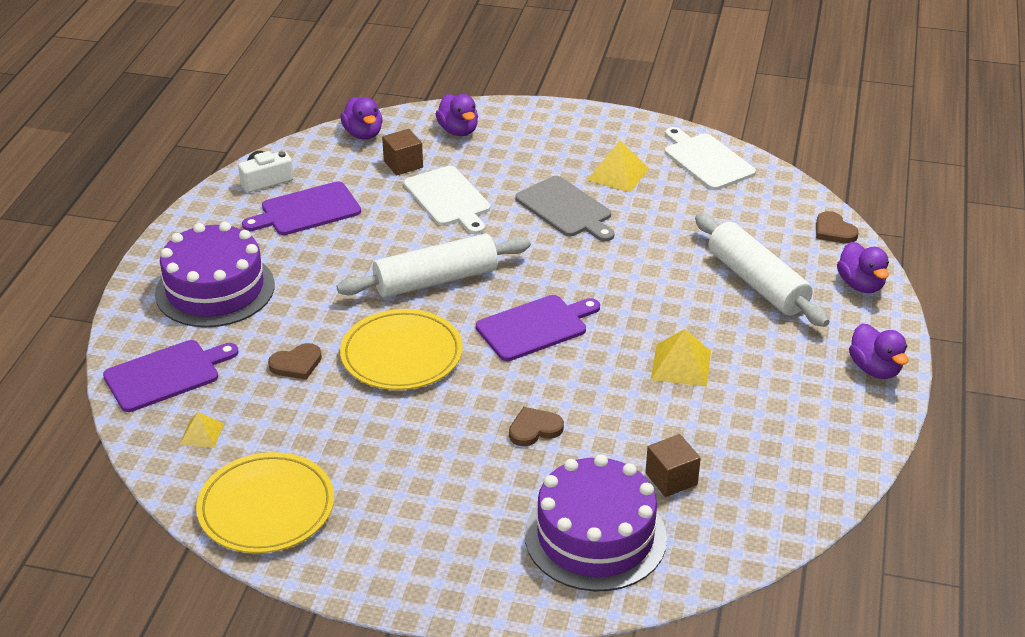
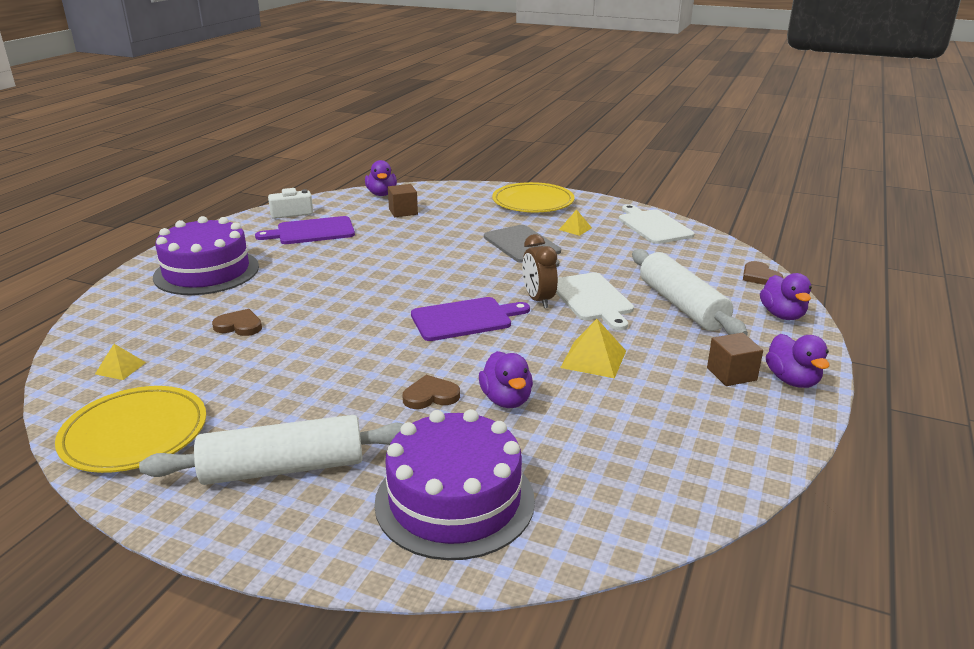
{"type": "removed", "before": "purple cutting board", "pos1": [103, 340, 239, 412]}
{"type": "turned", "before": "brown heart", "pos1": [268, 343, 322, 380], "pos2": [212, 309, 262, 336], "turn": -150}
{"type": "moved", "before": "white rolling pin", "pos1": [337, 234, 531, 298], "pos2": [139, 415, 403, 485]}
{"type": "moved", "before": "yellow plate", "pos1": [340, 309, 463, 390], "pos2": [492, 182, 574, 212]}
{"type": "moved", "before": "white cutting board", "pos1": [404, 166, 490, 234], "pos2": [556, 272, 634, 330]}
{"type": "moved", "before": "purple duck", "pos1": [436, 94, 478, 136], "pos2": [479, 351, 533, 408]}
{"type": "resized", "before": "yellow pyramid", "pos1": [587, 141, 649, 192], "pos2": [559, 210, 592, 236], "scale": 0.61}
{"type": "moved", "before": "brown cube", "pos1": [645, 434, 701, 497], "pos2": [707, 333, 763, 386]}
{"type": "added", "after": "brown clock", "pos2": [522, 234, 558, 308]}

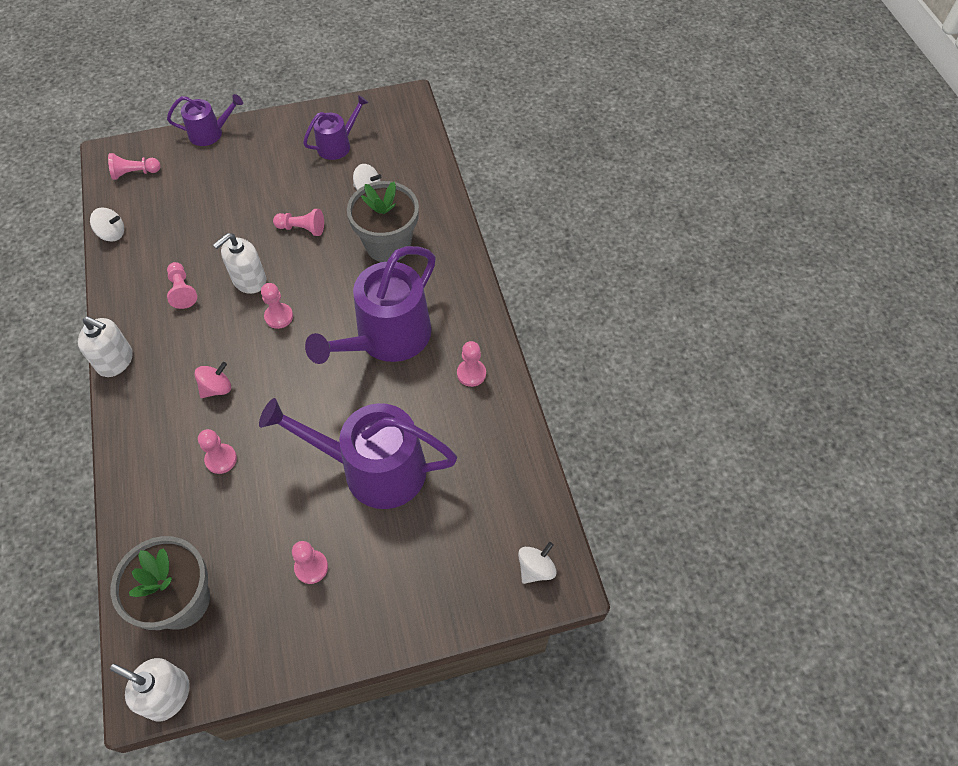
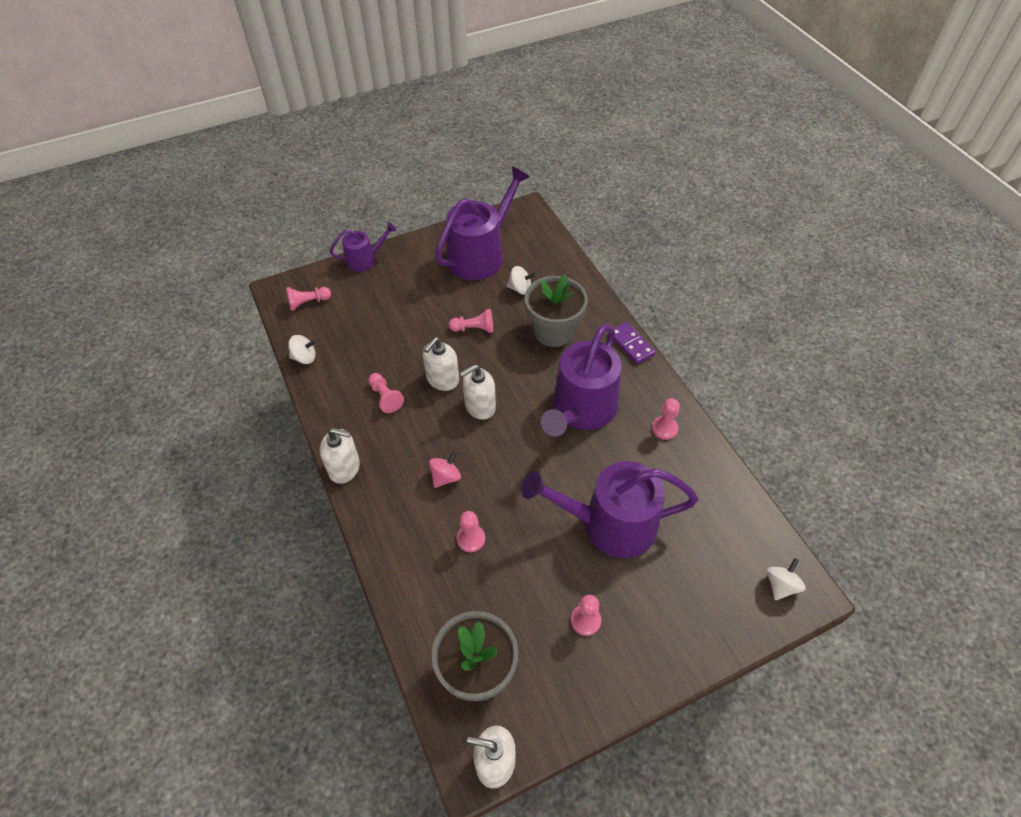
{"type": "replaced", "before": "pink pawn", "after": "white soap dispenser", "pos1": [261, 283, 293, 329], "pos2": [460, 364, 496, 420]}
{"type": "resized", "before": "purple watering can", "pos1": [303, 95, 369, 160], "pos2": [435, 166, 530, 280], "scale": 1.91}
{"type": "added", "after": "purple domino", "pos2": [614, 322, 656, 364]}

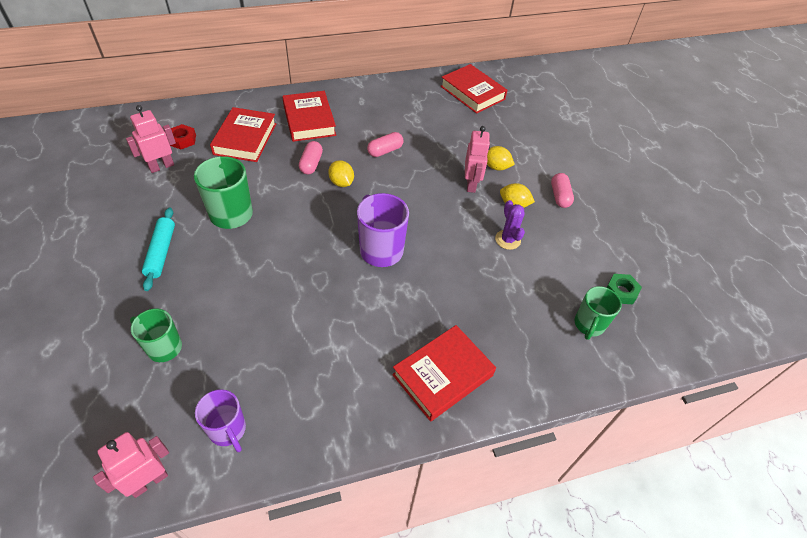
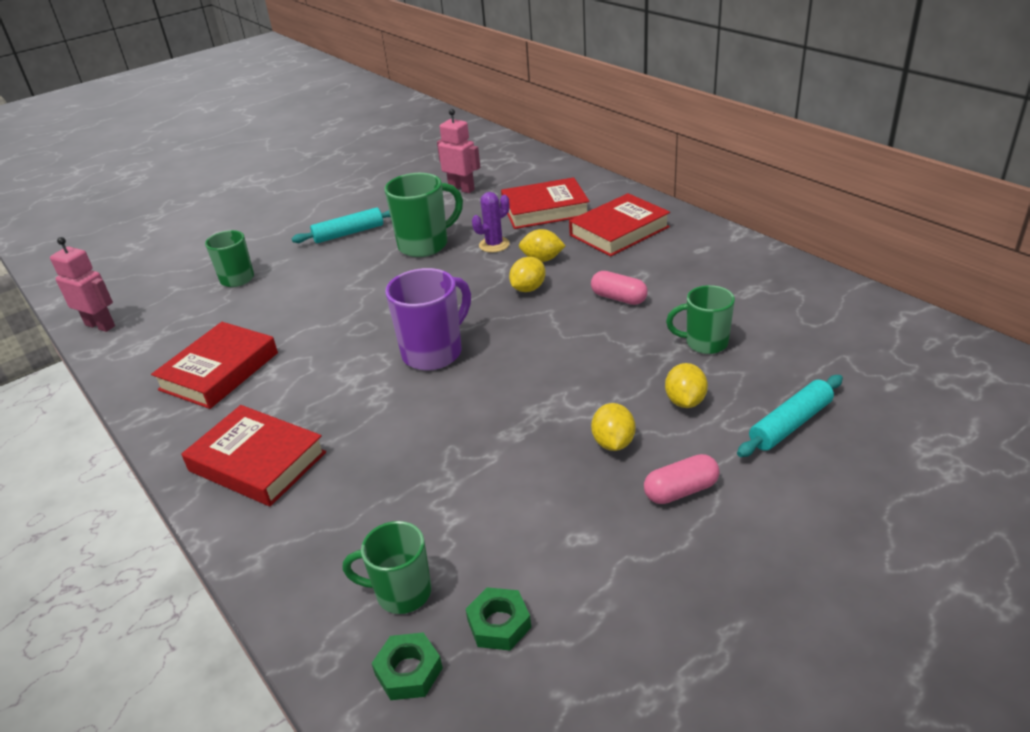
{"type": "removed", "before": "red nut", "pos1": [170, 124, 196, 149]}
{"type": "removed", "before": "purple mug", "pos1": [195, 389, 246, 452]}
{"type": "replaced", "before": "pink capsule", "after": "yellow lemon", "pos1": [299, 141, 323, 174], "pos2": [519, 229, 565, 262]}
{"type": "moved", "before": "red book", "pos1": [440, 64, 507, 114], "pos2": [151, 322, 278, 409]}
{"type": "removed", "before": "pink robot", "pos1": [465, 126, 490, 193]}
{"type": "moved", "before": "purple cactus", "pos1": [495, 200, 525, 250], "pos2": [472, 192, 510, 253]}
{"type": "added", "after": "green nut", "pos2": [372, 632, 443, 700]}
{"type": "added", "after": "green mug", "pos2": [666, 285, 735, 354]}
{"type": "added", "after": "turquoise rolling pin", "pos2": [737, 375, 843, 457]}

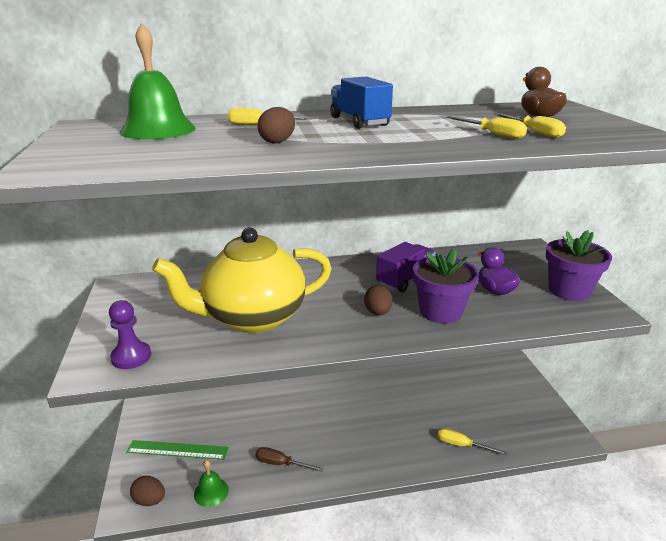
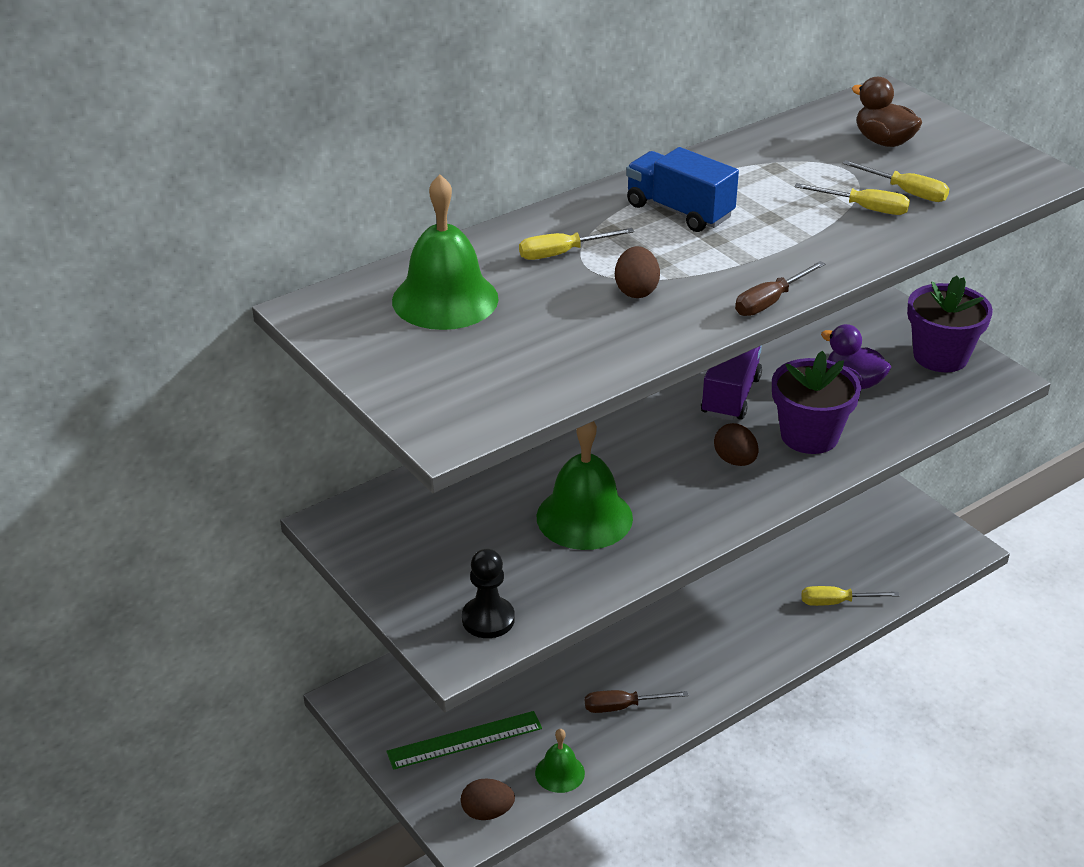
{"type": "recoloured", "before": "purple pawn", "after": "black pawn", "pos1": [109, 300, 151, 369], "pos2": [462, 549, 515, 638]}
{"type": "replaced", "before": "yellow teapot", "after": "green bell", "pos1": [152, 227, 332, 333], "pos2": [537, 421, 633, 550]}
{"type": "added", "after": "brown screwdriver", "pos2": [735, 261, 826, 316]}

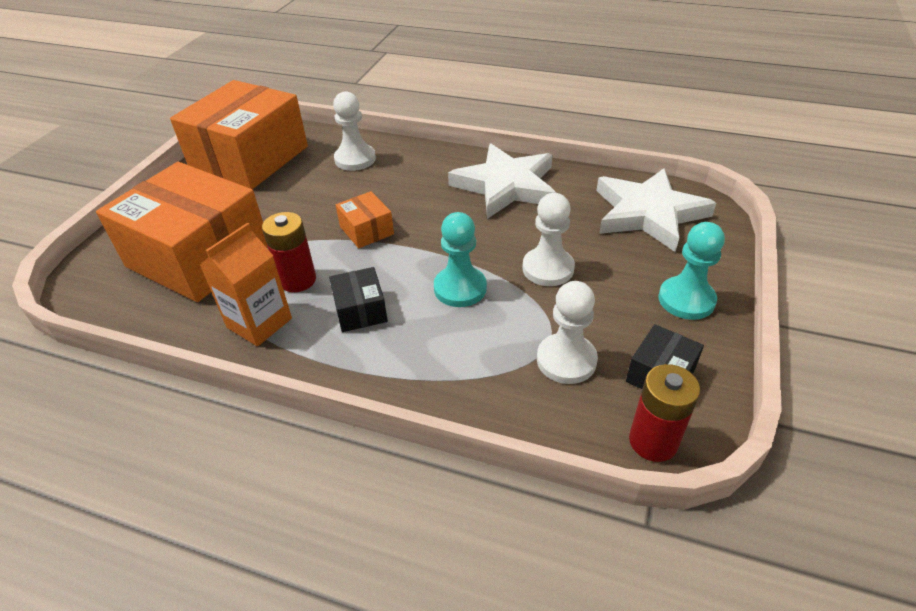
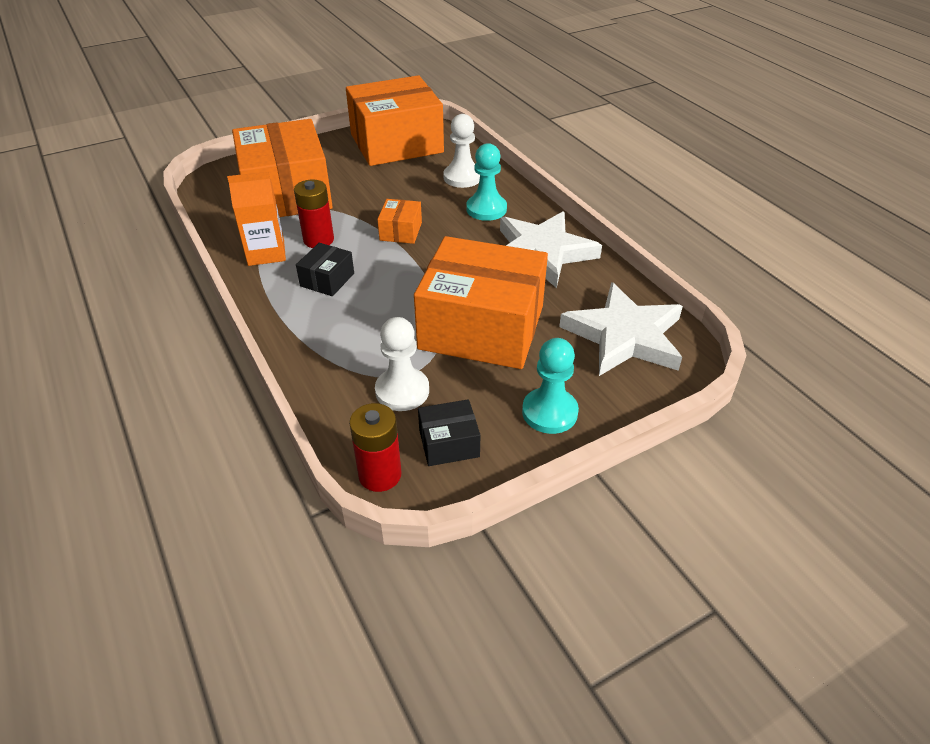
{"type": "moved", "before": "turquoise pawn", "pos1": [434, 212, 487, 307], "pos2": [466, 143, 507, 221]}
{"type": "replaced", "before": "white pawn", "after": "orange box", "pos1": [522, 193, 575, 286], "pos2": [414, 236, 548, 369]}

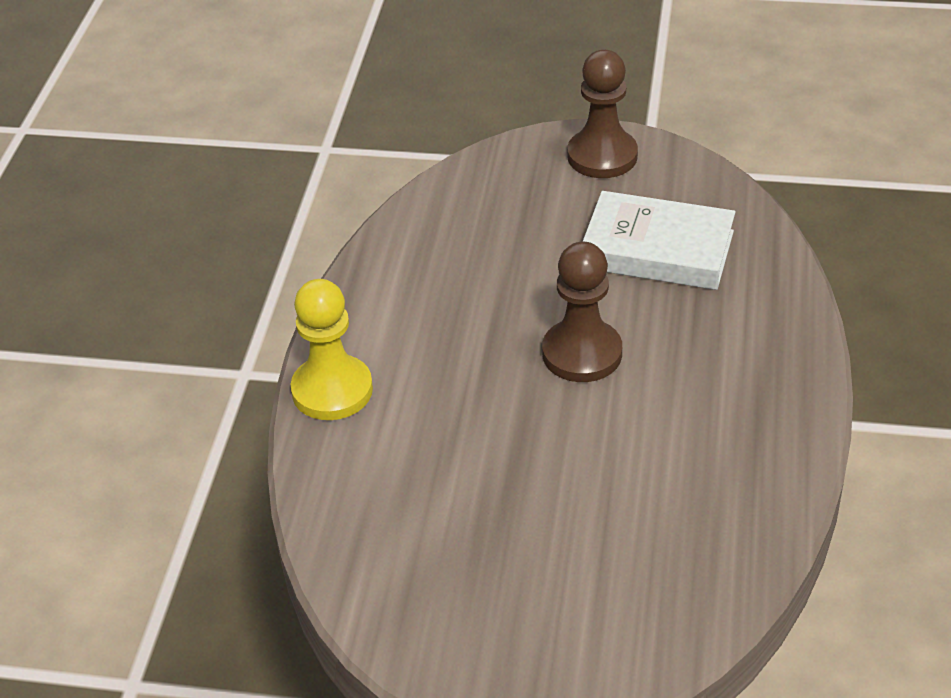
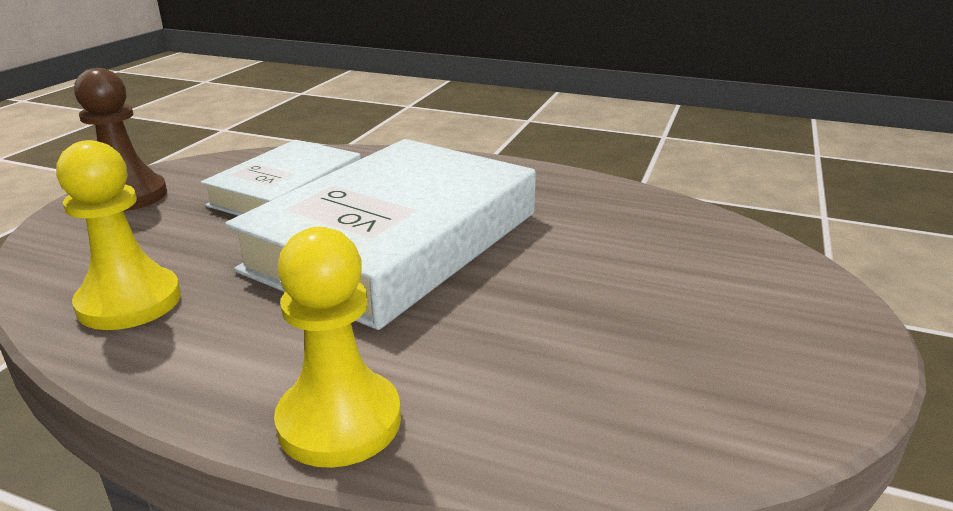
{"type": "replaced", "before": "brown pawn", "after": "white book", "pos1": [542, 242, 622, 382], "pos2": [225, 139, 536, 330]}
{"type": "added", "after": "yellow pawn", "pos2": [56, 140, 181, 330]}

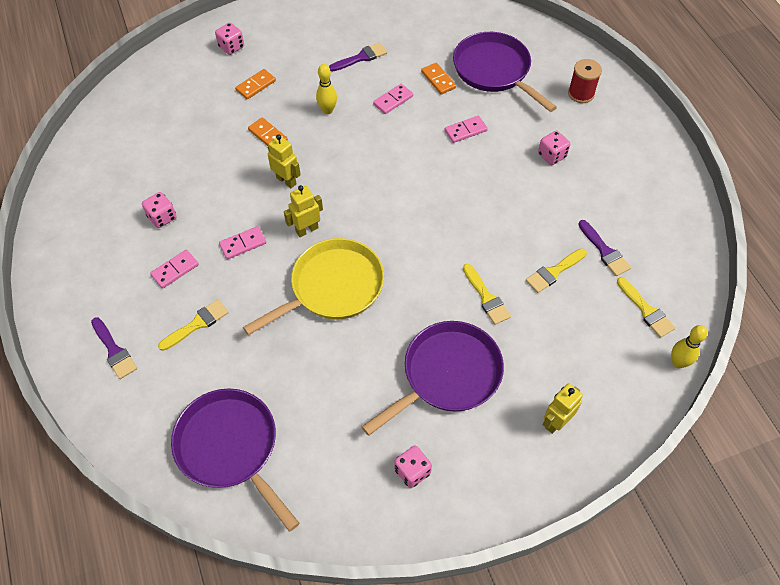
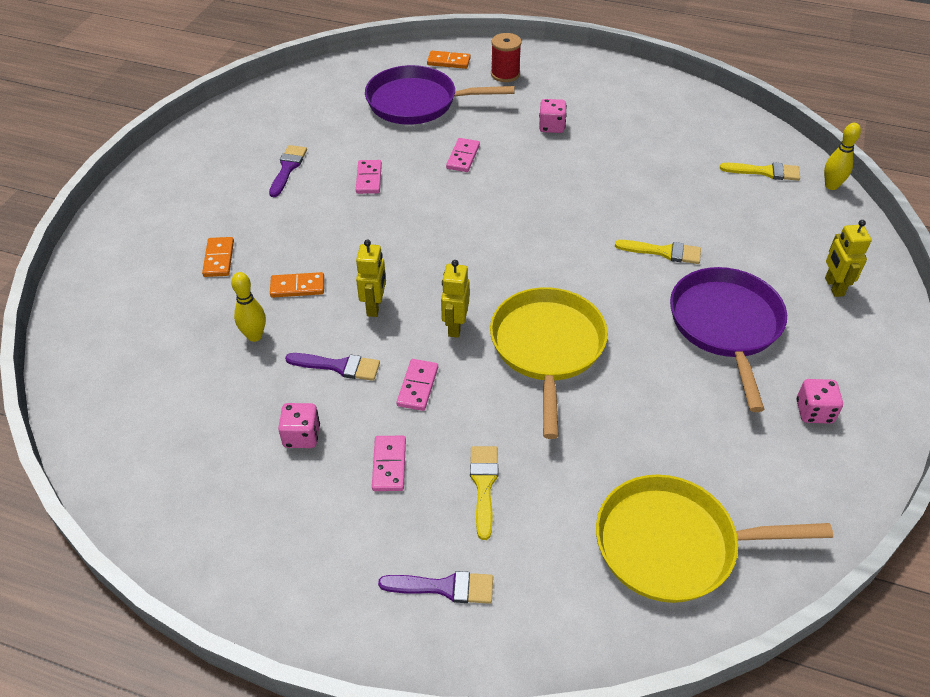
{"type": "recoloured", "before": "purple pan", "after": "yellow pan", "pos1": [171, 388, 299, 532], "pos2": [596, 475, 833, 603]}
{"type": "removed", "before": "pink dice", "pos1": [215, 23, 244, 55]}
{"type": "turned", "before": "yellow robot", "pos1": [268, 134, 301, 188], "pos2": [356, 239, 386, 317], "turn": 105}
{"type": "moved", "before": "yellow bowling pin", "pos1": [316, 64, 337, 114], "pos2": [231, 272, 266, 342]}
{"type": "moved", "before": "orange domino", "pos1": [421, 63, 456, 95], "pos2": [427, 51, 471, 69]}
{"type": "removed", "before": "yellow brush", "pos1": [526, 248, 587, 293]}
{"type": "moved", "before": "purple brush", "pos1": [578, 220, 631, 276], "pos2": [285, 353, 380, 381]}

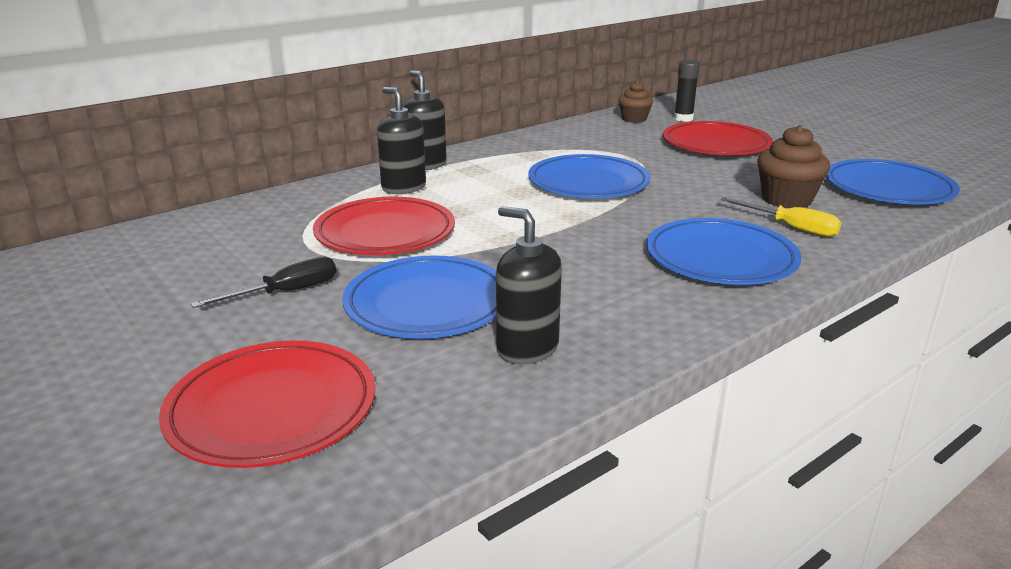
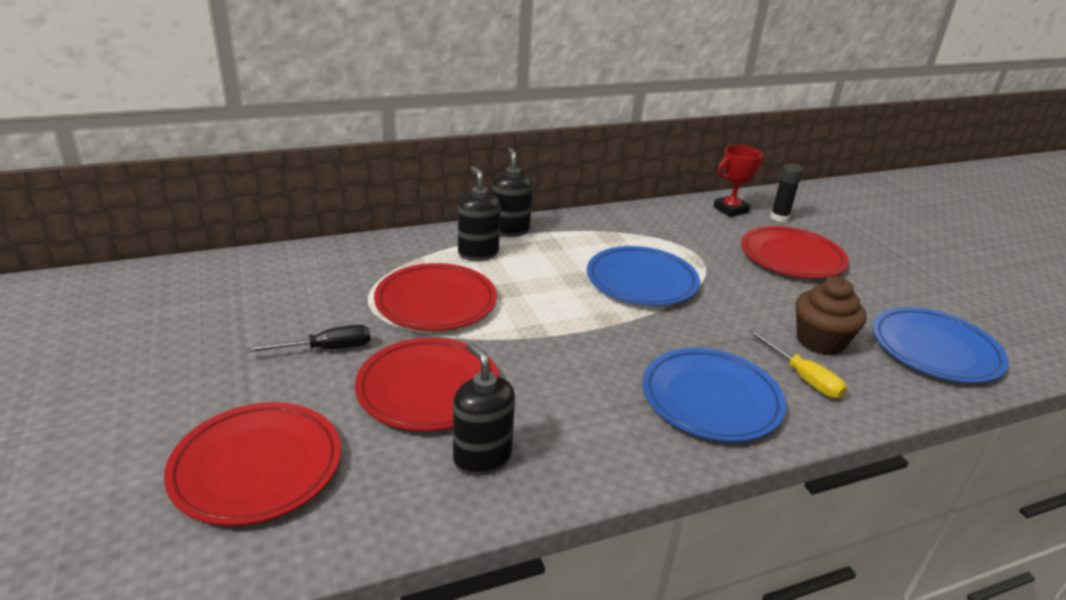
{"type": "recoloured", "before": "blue plate", "after": "red plate", "pos1": [342, 256, 496, 339], "pos2": [355, 338, 500, 431]}
{"type": "replaced", "before": "brown cupcake", "after": "red trophy", "pos1": [618, 81, 653, 123], "pos2": [713, 145, 764, 217]}

